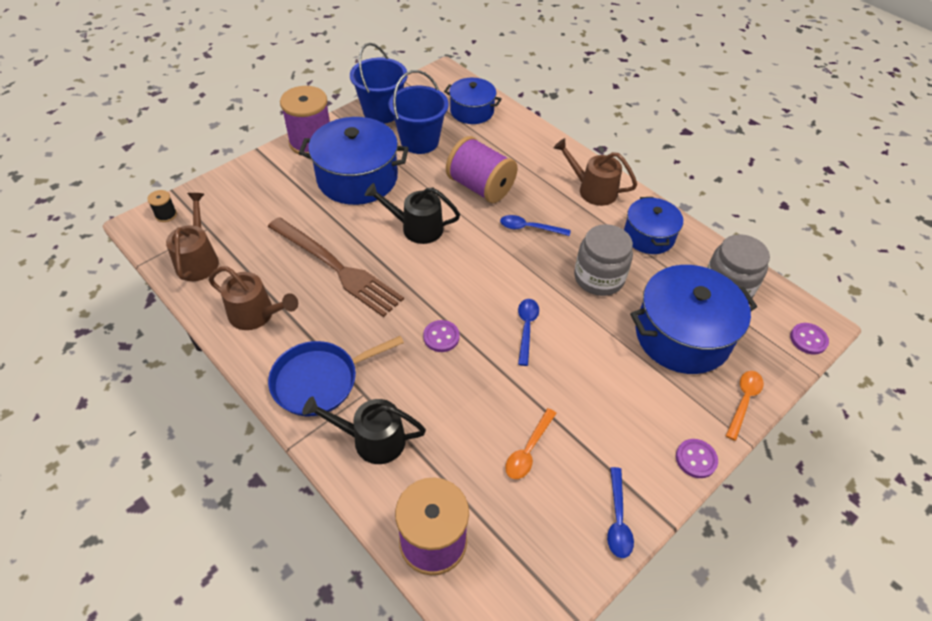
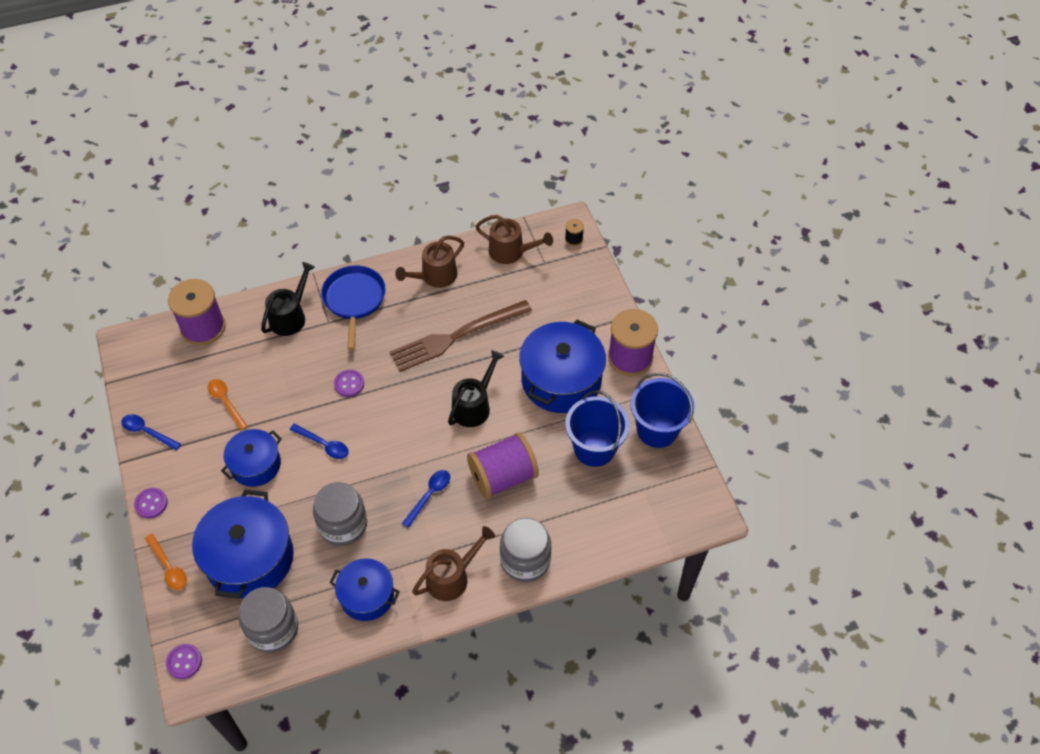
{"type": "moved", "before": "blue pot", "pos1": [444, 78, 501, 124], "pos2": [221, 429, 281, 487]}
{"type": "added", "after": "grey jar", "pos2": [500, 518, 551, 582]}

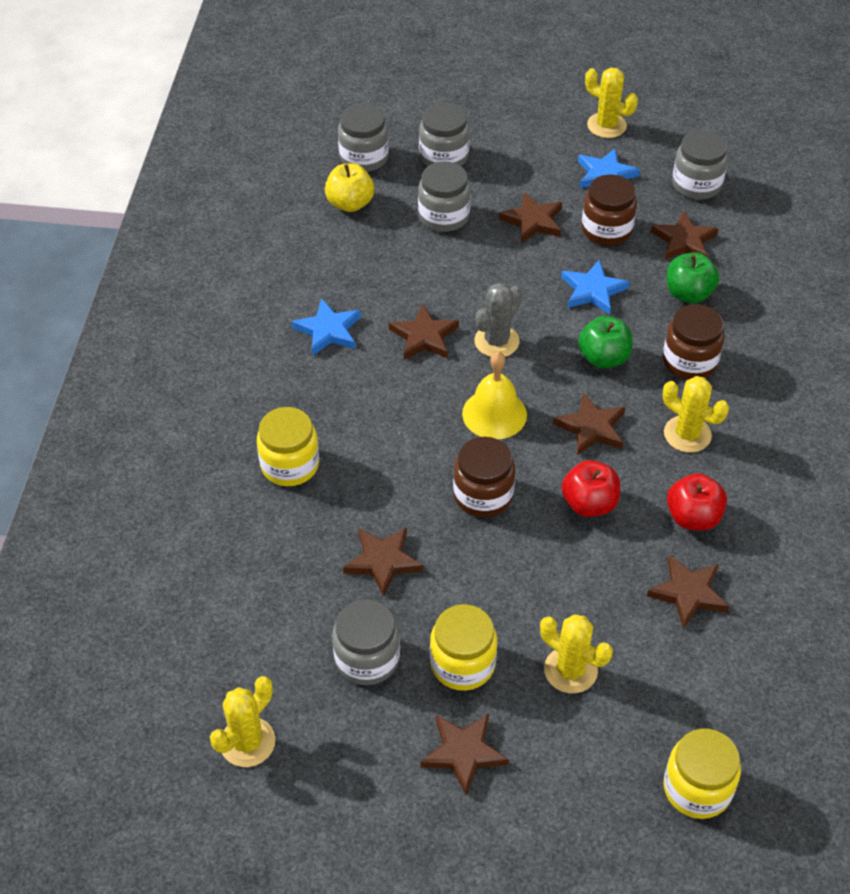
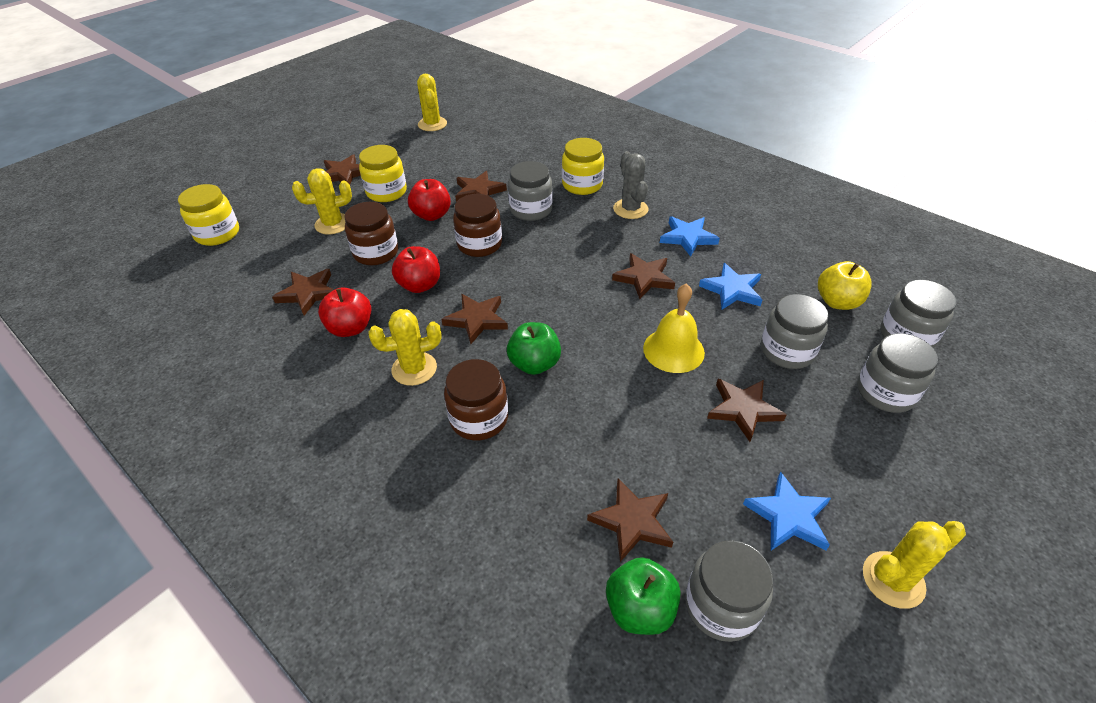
{"type": "moved", "before": "grey jar", "pos1": [332, 599, 400, 685], "pos2": [508, 161, 553, 221]}
{"type": "moved", "before": "yellow bell", "pos1": [462, 352, 527, 439], "pos2": [643, 284, 705, 373]}
{"type": "moved", "before": "grey cactus", "pos1": [474, 283, 522, 357], "pos2": [613, 151, 648, 219]}
{"type": "moved", "before": "blue star", "pos1": [561, 260, 630, 315], "pos2": [699, 263, 762, 310]}
{"type": "moved", "before": "brown jar", "pos1": [582, 174, 637, 245], "pos2": [344, 202, 398, 265]}
{"type": "moved", "before": "green apple", "pos1": [667, 252, 719, 303], "pos2": [606, 557, 680, 635]}
{"type": "added", "after": "red apple", "pos2": [408, 179, 451, 221]}

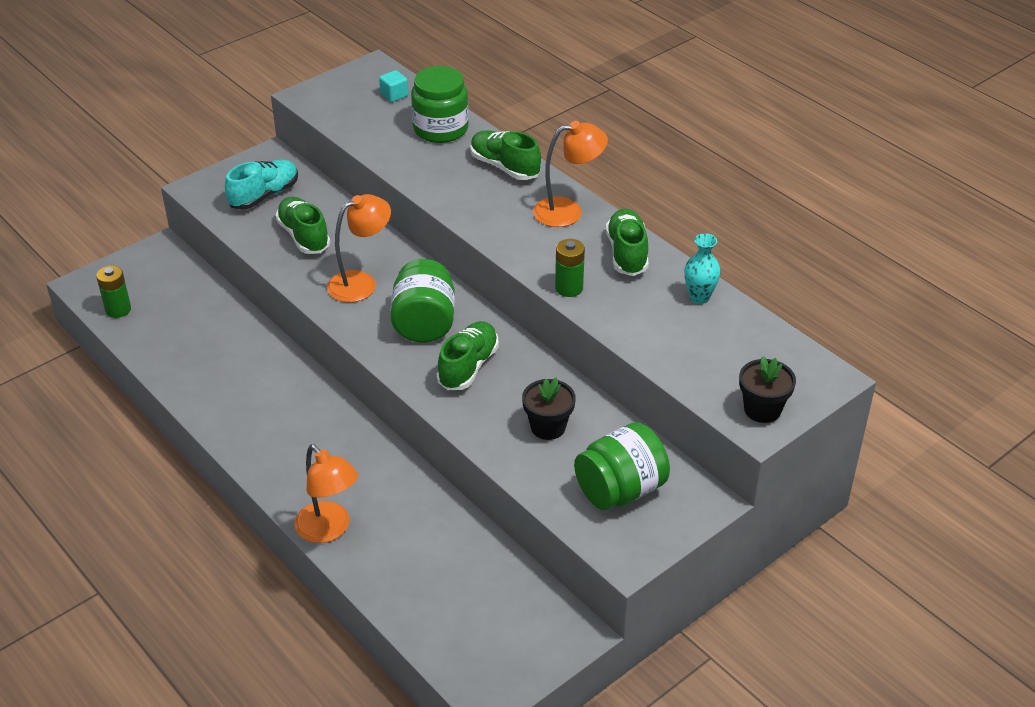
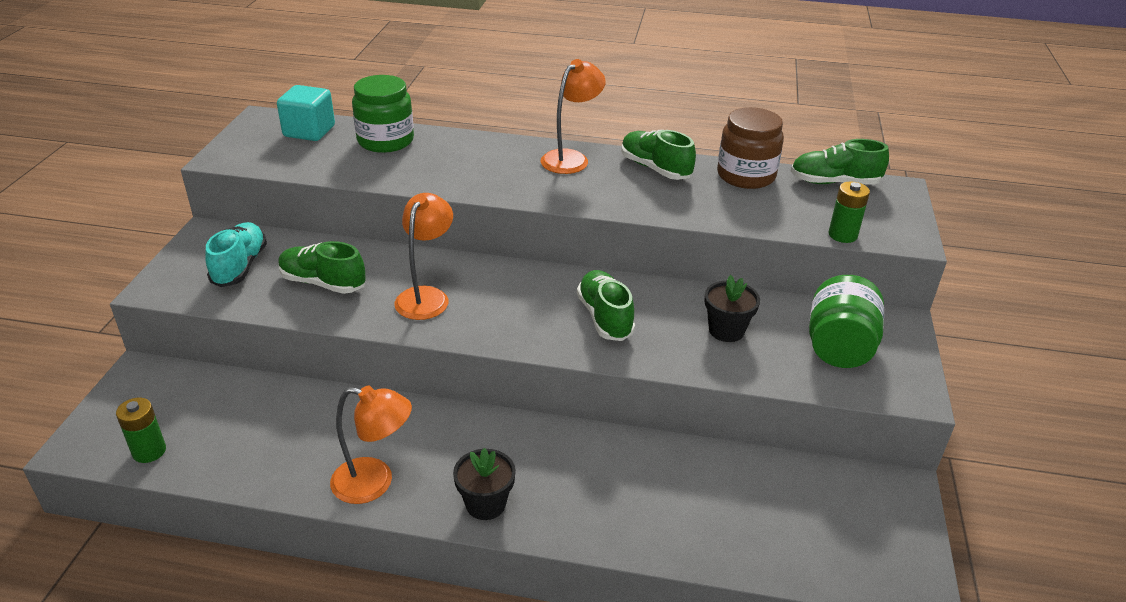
{"type": "moved", "before": "orange lamp", "pos1": [295, 444, 358, 543], "pos2": [330, 386, 412, 504]}
{"type": "resized", "before": "turquoise cube", "pos1": [379, 70, 408, 102], "pos2": [277, 85, 335, 141], "scale": 1.81}
{"type": "removed", "before": "green jar", "pos1": [390, 259, 455, 342]}
{"type": "moved", "before": "green shoe", "pos1": [470, 130, 541, 180], "pos2": [791, 139, 889, 185]}
{"type": "moved", "before": "green battery", "pos1": [555, 239, 585, 297], "pos2": [828, 181, 870, 243]}
{"type": "replaced", "before": "turquoise vase", "after": "brown jar", "pos1": [684, 233, 721, 304], "pos2": [717, 107, 784, 189]}
{"type": "moved", "before": "black flower pot", "pos1": [739, 356, 796, 423], "pos2": [453, 448, 516, 520]}

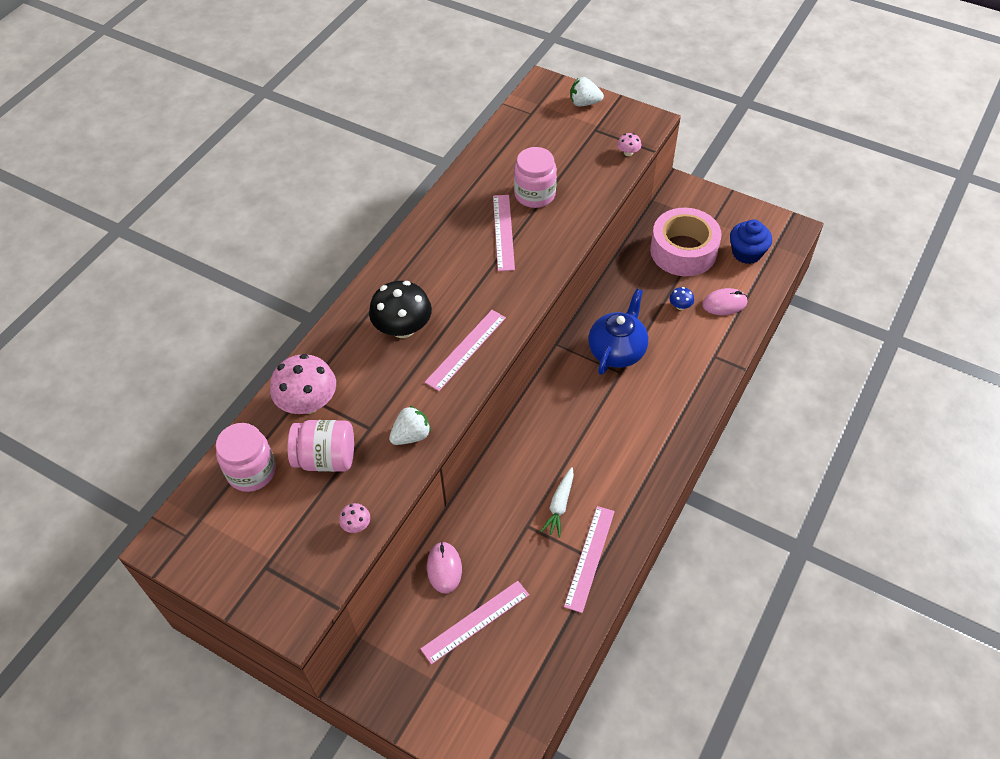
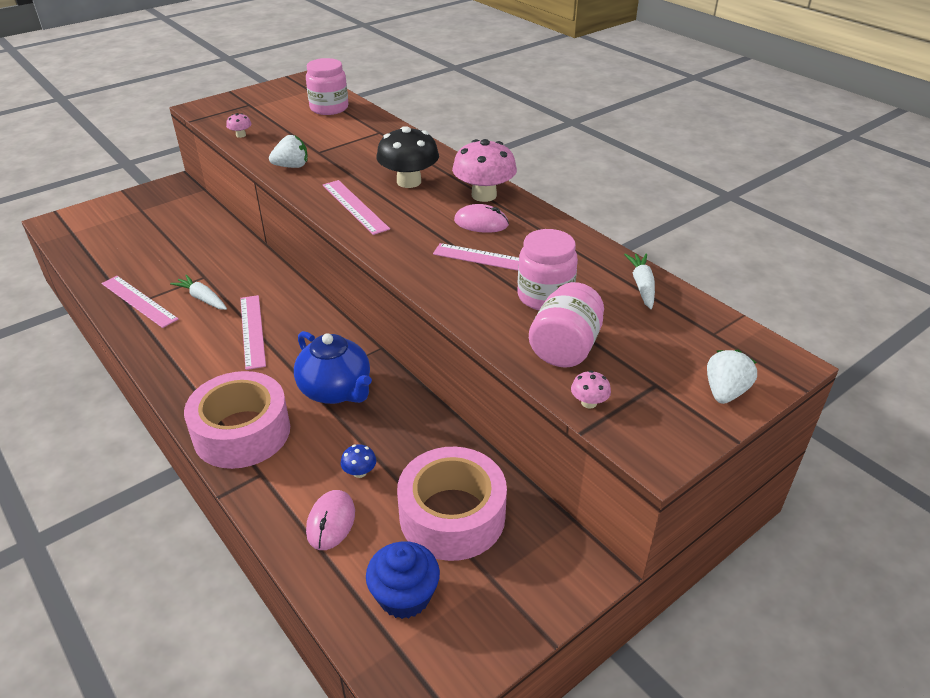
{"type": "moved", "before": "pink mushroom", "pos1": [270, 354, 336, 414], "pos2": [452, 139, 517, 202]}
{"type": "moved", "before": "pink jar", "pos1": [287, 420, 354, 472], "pos2": [529, 282, 604, 368]}
{"type": "turned", "before": "white strawberry", "pos1": [389, 405, 431, 445], "pos2": [269, 135, 308, 168], "turn": -90}
{"type": "moved", "before": "pink ruler", "pos1": [421, 581, 529, 665], "pos2": [240, 295, 266, 370]}
{"type": "moved", "before": "pink mouse", "pos1": [427, 542, 462, 594], "pos2": [454, 204, 509, 233]}
{"type": "added", "after": "pink tape", "pos2": [184, 371, 290, 469]}
{"type": "added", "after": "white carrot", "pos2": [624, 253, 655, 309]}

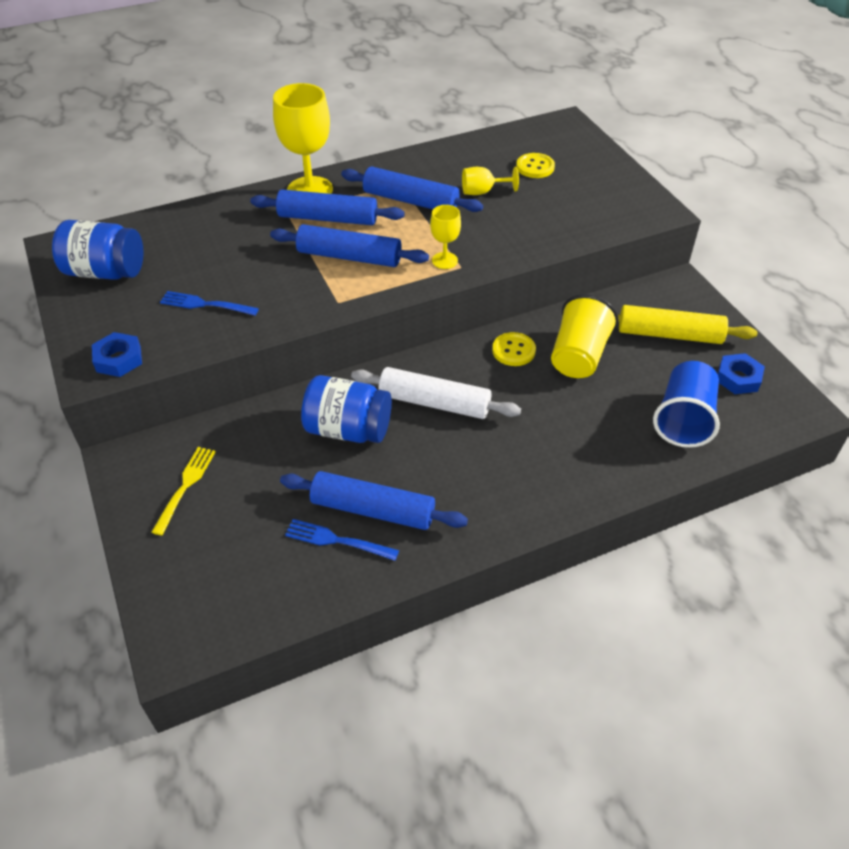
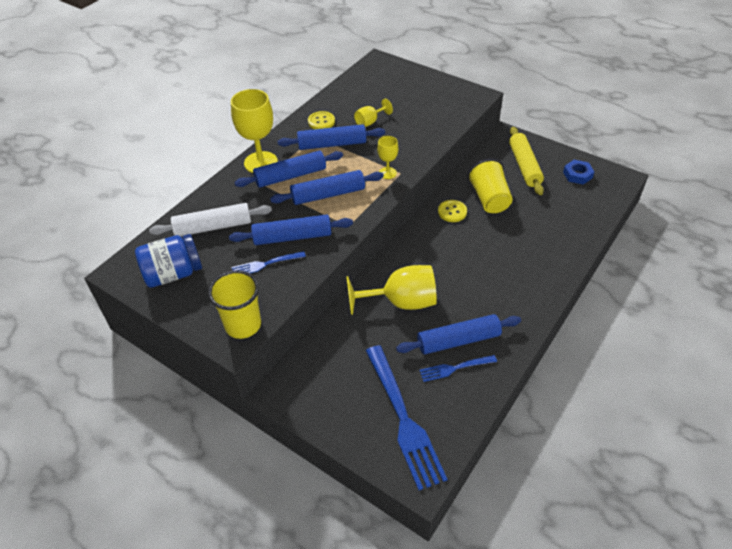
{"type": "replaced", "before": "blue nut", "after": "yellow cup", "pos1": [92, 332, 142, 377], "pos2": [208, 270, 261, 339]}
{"type": "removed", "before": "yellow fork", "pos1": [152, 447, 216, 536]}
{"type": "replaced", "before": "blue jar", "after": "yellow goblet", "pos1": [301, 375, 392, 443], "pos2": [346, 265, 437, 315]}
{"type": "moved", "before": "white rolling pin", "pos1": [351, 367, 521, 419], "pos2": [149, 203, 272, 236]}
{"type": "moved", "before": "yellow button", "pos1": [516, 153, 555, 178], "pos2": [308, 111, 335, 129]}
{"type": "turned", "before": "yellow rolling pin", "pos1": [618, 305, 757, 344], "pos2": [509, 127, 544, 195], "turn": -75}
{"type": "removed", "before": "blue cup", "pos1": [653, 361, 720, 448]}
{"type": "added", "after": "blue rolling pin", "pos2": [229, 214, 353, 245]}
{"type": "added", "after": "blue fork", "pos2": [366, 345, 447, 491]}

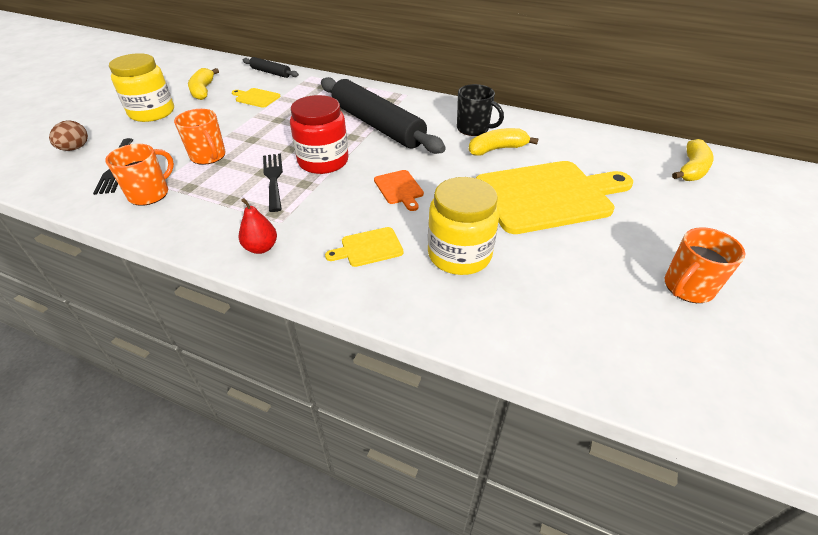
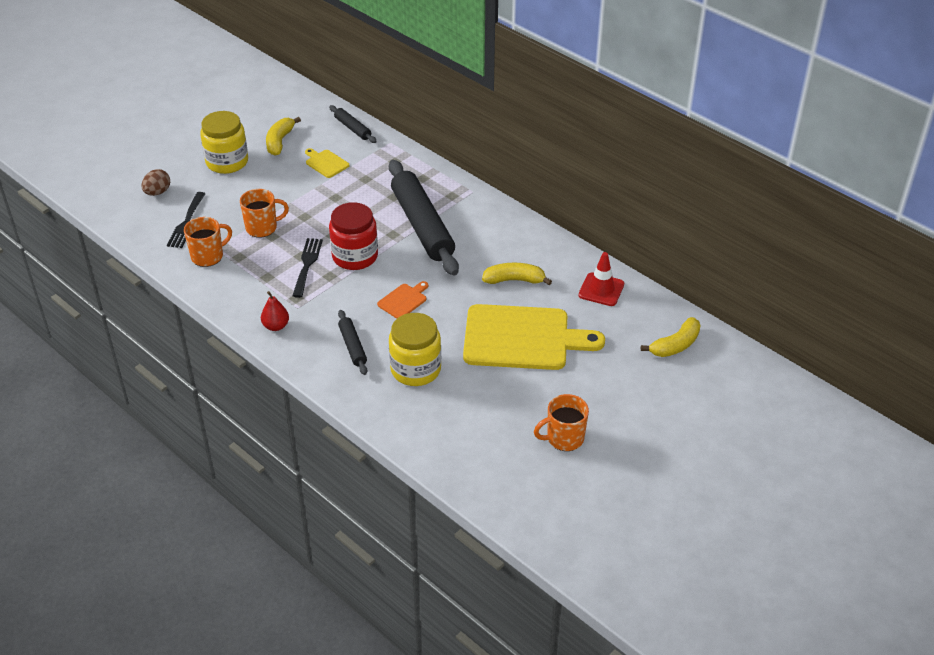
{"type": "turned", "before": "orange mug", "pos1": [174, 109, 226, 165], "pos2": [240, 189, 289, 238], "turn": -90}
{"type": "replaced", "before": "yellow cutting board", "after": "black rolling pin", "pos1": [325, 227, 404, 267], "pos2": [338, 310, 367, 375]}
{"type": "turned", "before": "orange cutting board", "pos1": [374, 170, 424, 211], "pos2": [377, 281, 428, 319], "turn": -135}
{"type": "removed", "before": "black mug", "pos1": [457, 84, 504, 136]}
{"type": "added", "after": "red traffic cone", "pos2": [578, 252, 624, 306]}

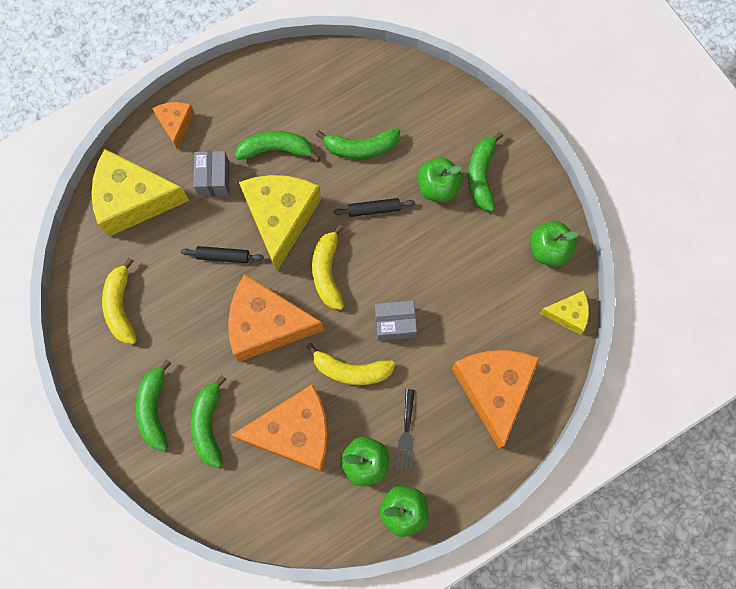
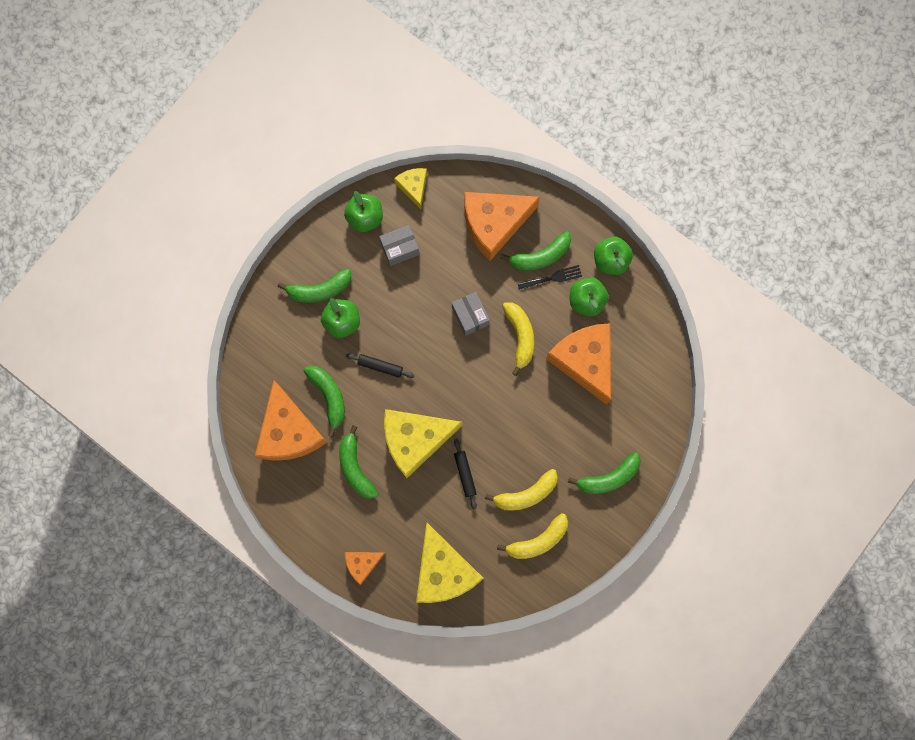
{"type": "moved", "before": "green banana", "pos1": [191, 375, 226, 468], "pos2": [500, 232, 571, 271]}
{"type": "moved", "before": "grey box", "pos1": [194, 151, 229, 196], "pos2": [379, 225, 419, 266]}
{"type": "moved", "before": "orange cheese", "pos1": [228, 274, 324, 362], "pos2": [255, 380, 327, 461]}
{"type": "moved", "before": "yellow banana", "pos1": [312, 225, 344, 310], "pos2": [485, 469, 558, 511]}
{"type": "turned", "before": "black rolling pin", "pos1": [333, 198, 415, 217], "pos2": [346, 353, 415, 378], "turn": -45}

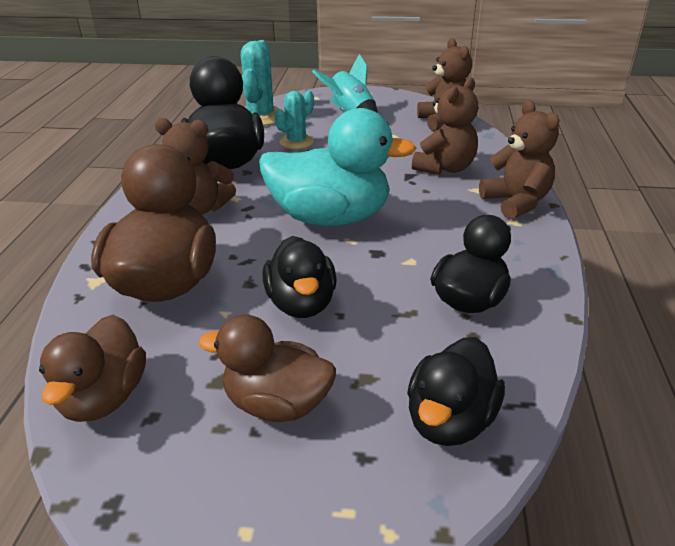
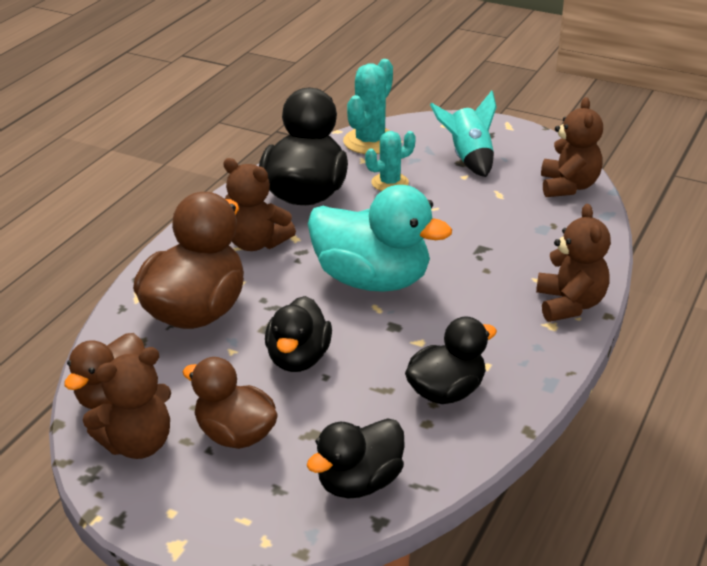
{"type": "moved", "before": "brown teddy bear", "pos1": [412, 77, 478, 175], "pos2": [83, 347, 171, 459]}

